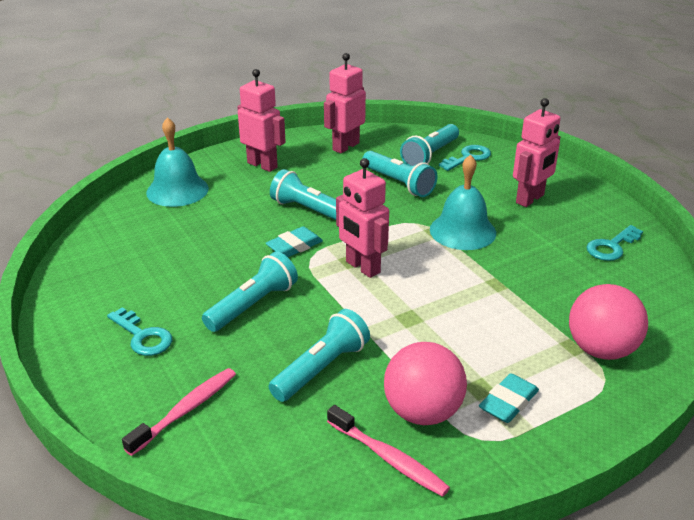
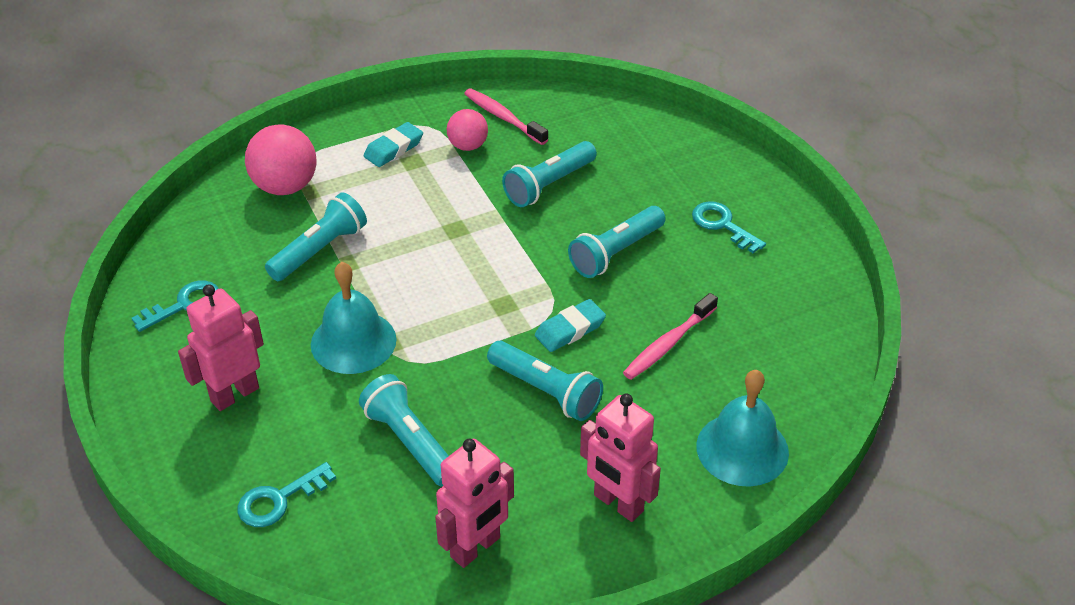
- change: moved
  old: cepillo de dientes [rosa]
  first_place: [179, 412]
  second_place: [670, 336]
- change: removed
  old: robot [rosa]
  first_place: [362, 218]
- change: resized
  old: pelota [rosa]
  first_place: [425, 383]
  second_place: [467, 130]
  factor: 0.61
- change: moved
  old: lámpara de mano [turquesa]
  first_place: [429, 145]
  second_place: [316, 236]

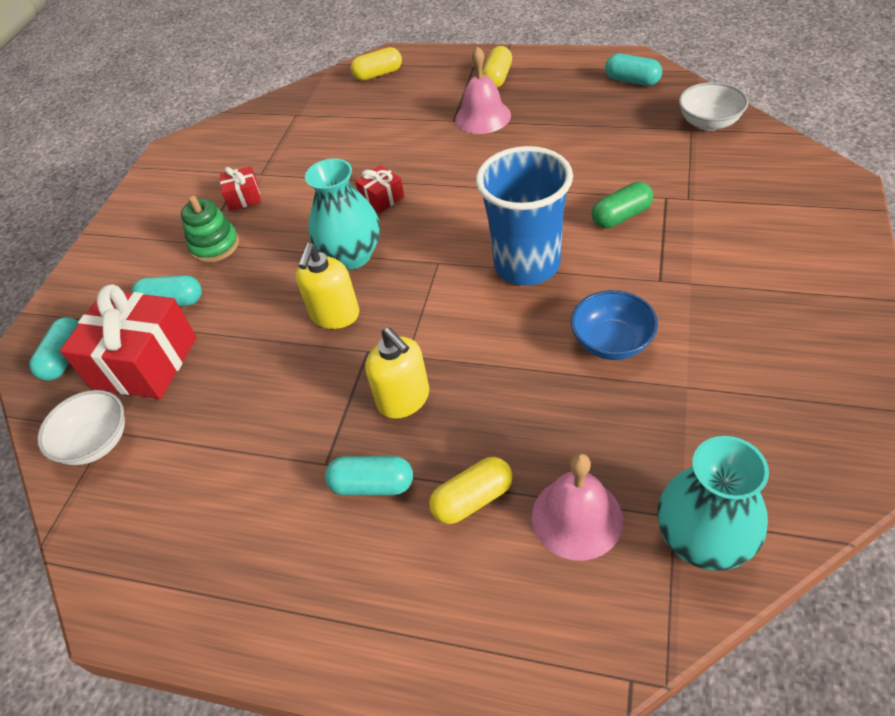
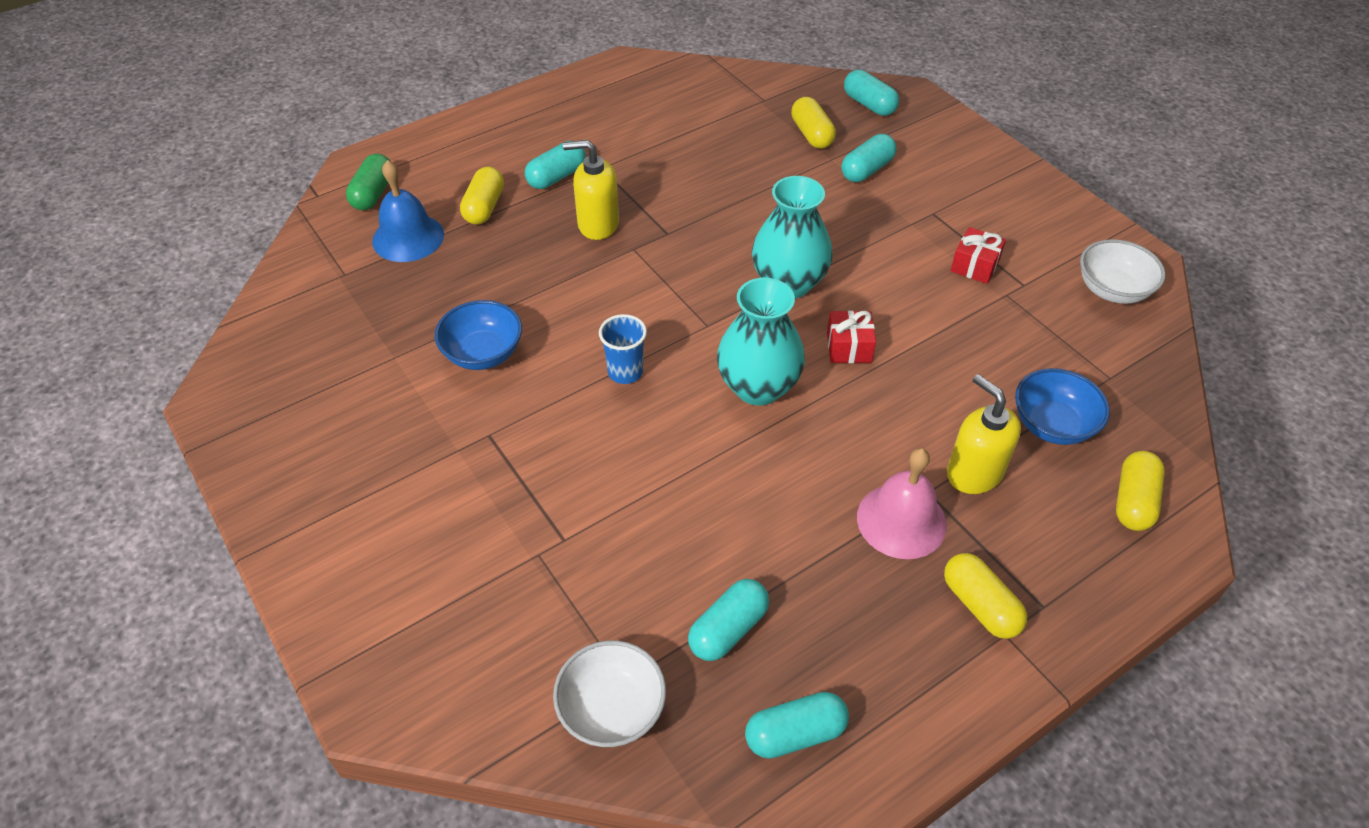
- change: moved
  old: cuenco [blanco]
  first_place: [81, 427]
  second_place: [1122, 271]
- change: replaced
  old: regalo [rojo]
  new: cápsula [amarillo]
  first_place: [128, 341]
  second_place: [813, 123]
- change: removed
  old: juguete apilable [verde]
  first_place: [210, 229]
- change: moved
  old: dispensador de jabón [amarillo]
  first_place: [327, 286]
  second_place: [984, 434]
- change: resized
  old: vaso [azul]
  first_place: [524, 215]
  second_place: [623, 349]
  factor: 0.46
- change: recoloured
  old: campana [rosa]
  new: campana [azul]
  first_place: [577, 507]
  second_place: [408, 211]
- change: moved
  old: cápsula [verde]
  first_place: [622, 205]
  second_place: [368, 182]
- change: moved
  old: florero [turquesa]
  first_place: [713, 503]
  second_place: [761, 342]
- change: added
  new: cápsula [turquesa]
  second_place: [728, 620]
- change: added
  new: cuenco [azul]
  second_place: [1062, 406]

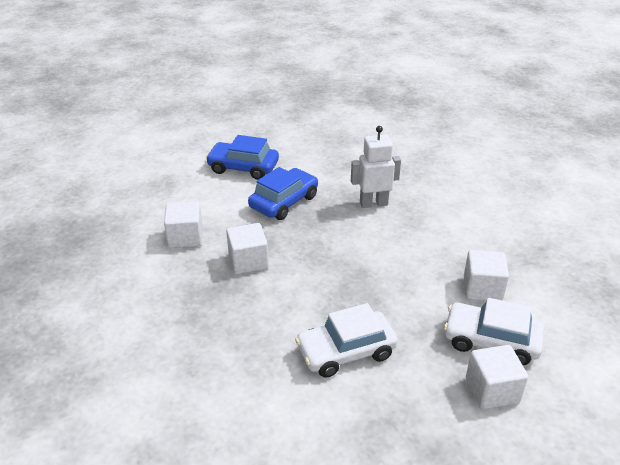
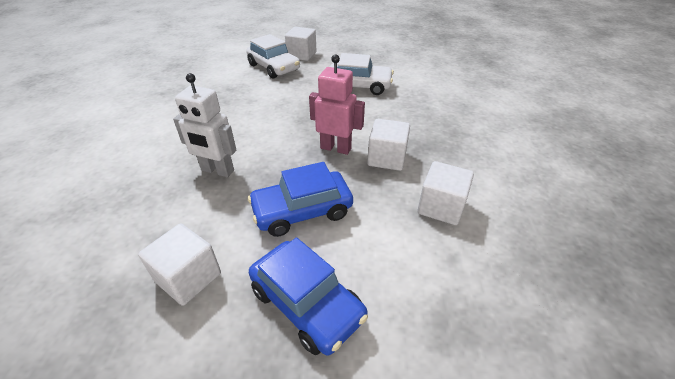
- change: moved
  old: cubo [blanco]
  first_place: [486, 275]
  second_place: [179, 265]
- change: added
  new: robot [rosa]
  second_place: [337, 105]

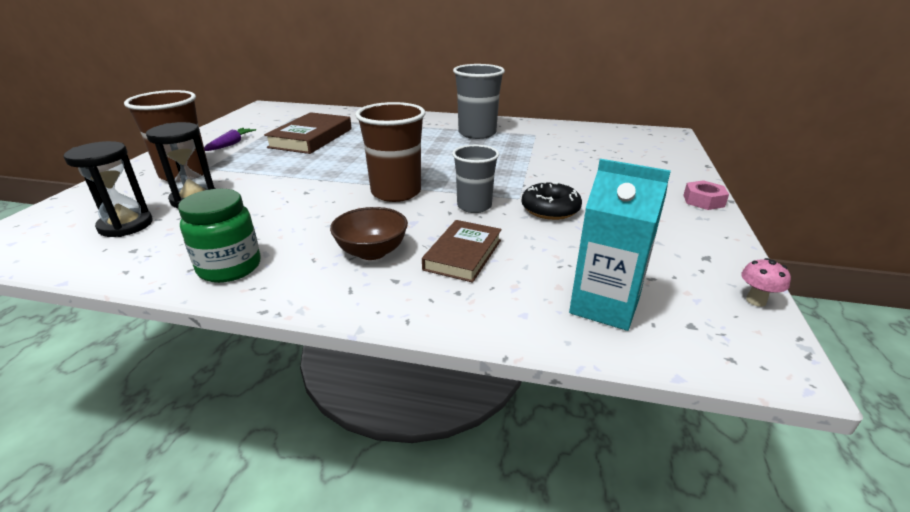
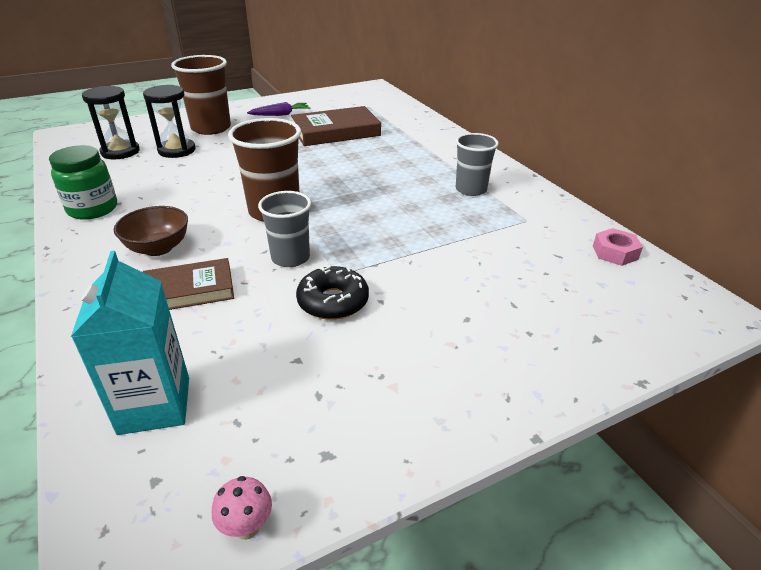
- change: resized
  old: vaso [gris]
  first_place: [479, 101]
  second_place: [477, 164]
  factor: 0.66
- change: moved
  old: tuerca [rosa]
  first_place: [706, 195]
  second_place: [618, 247]

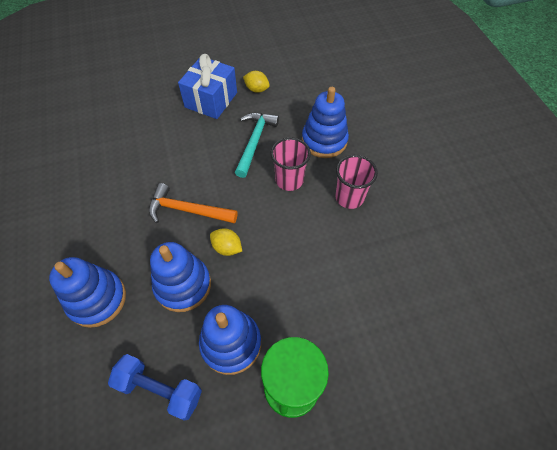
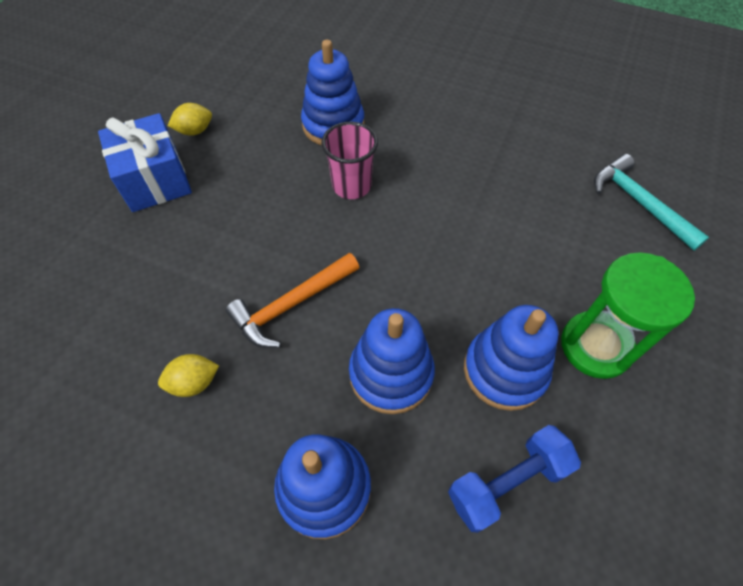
- change: moved
  old: limón [amarillo]
  first_place: [226, 242]
  second_place: [188, 375]
- change: moved
  old: martillo [turquesa]
  first_place: [257, 145]
  second_place: [651, 202]
- change: removed
  old: vaso [rosa]
  first_place: [356, 182]

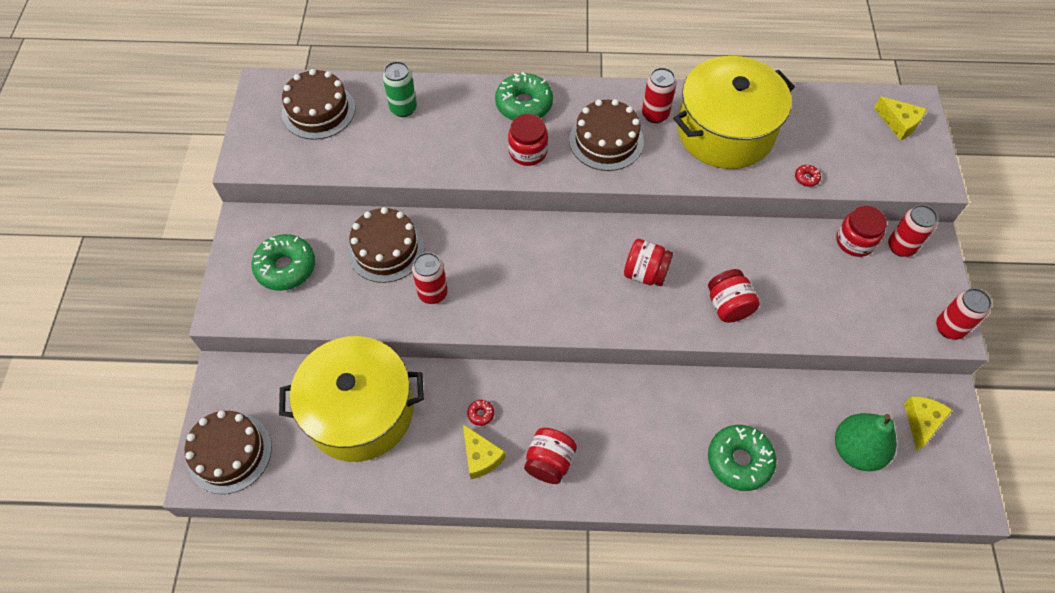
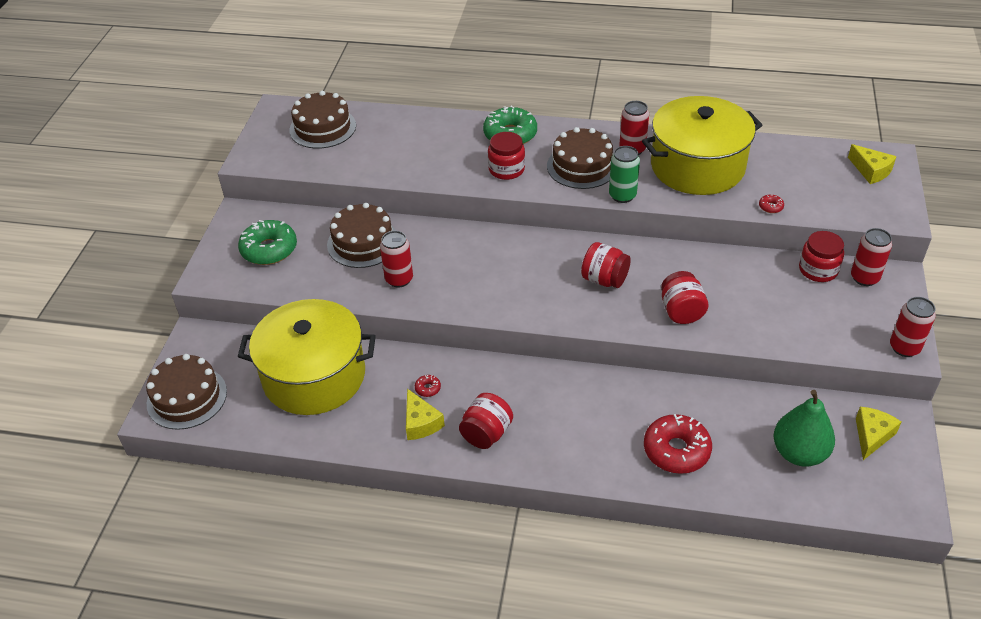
- change: moved
  old: lata [verde]
  first_place: [400, 89]
  second_place: [624, 174]
- change: recoloured
  old: rosquilla [verde]
  new: rosquilla [rojo]
  first_place: [742, 458]
  second_place: [678, 444]

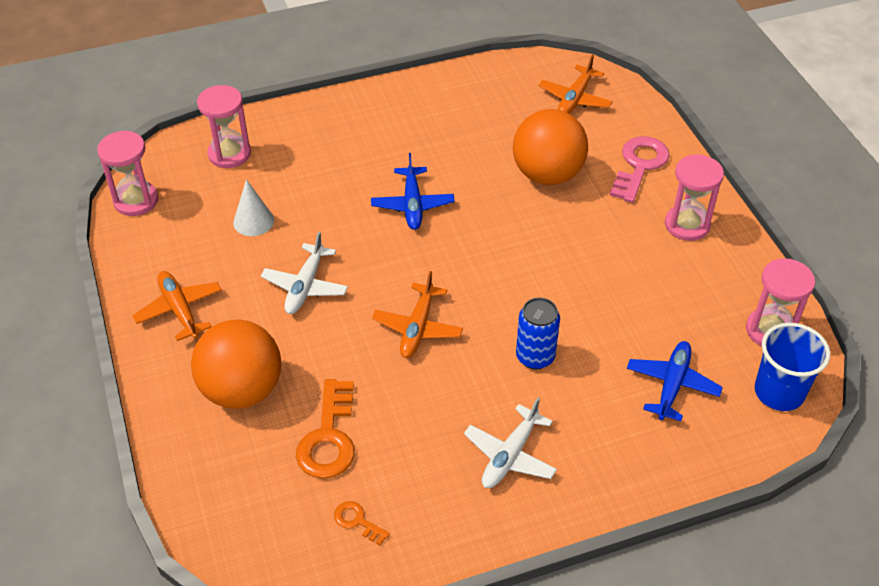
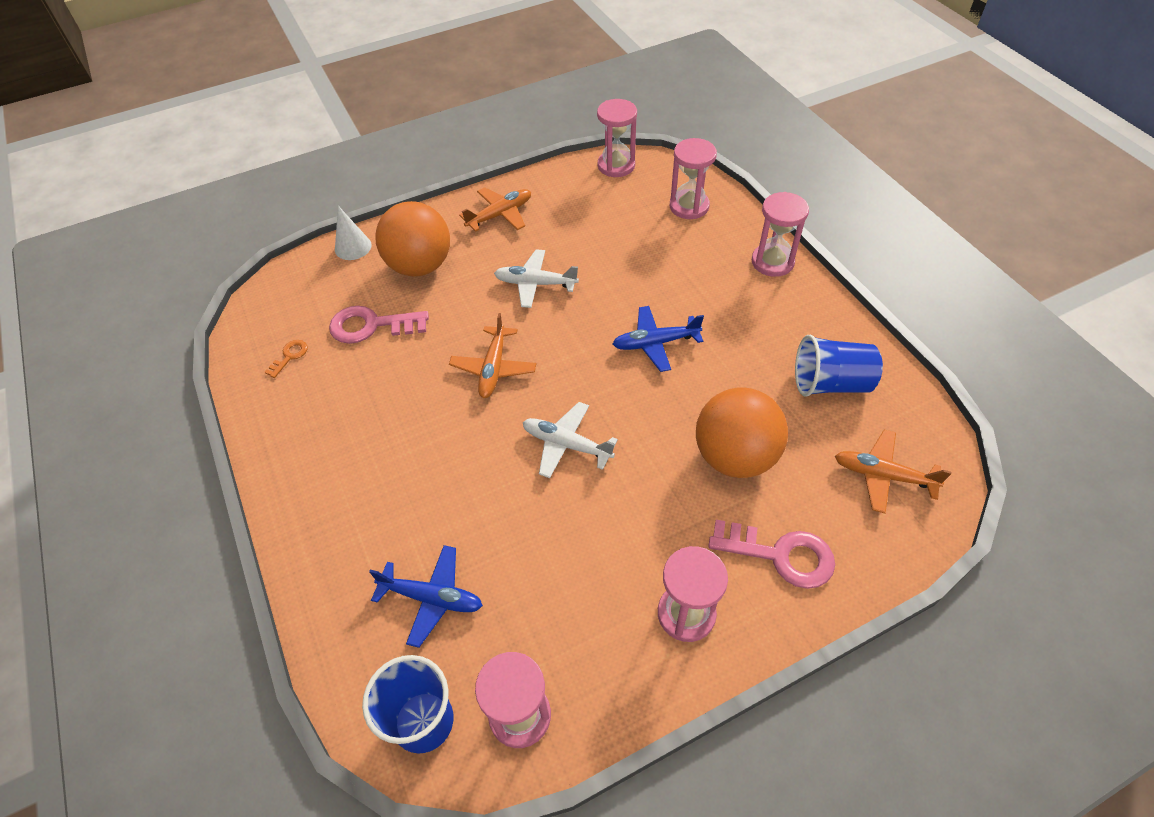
- change: moved
  old: cono [blanco]
  first_place: [253, 207]
  second_place: [353, 233]
- change: recoloured
  old: llave [naranja]
  new: llave [rosa]
  first_place: [325, 429]
  second_place: [379, 325]
- change: turned
  old: avión [naranja]
  first_place: [417, 314]
  second_place: [492, 355]
  degrees: -90
- change: moved
  old: avión [blanco]
  first_place: [510, 443]
  second_place: [570, 440]
- change: removed
  old: lata [azul]
  first_place: [538, 333]
- change: added
  new: reloj de arena [rosa]
  second_place: [780, 234]
- change: added
  new: vaso [azul]
  second_place: [839, 366]

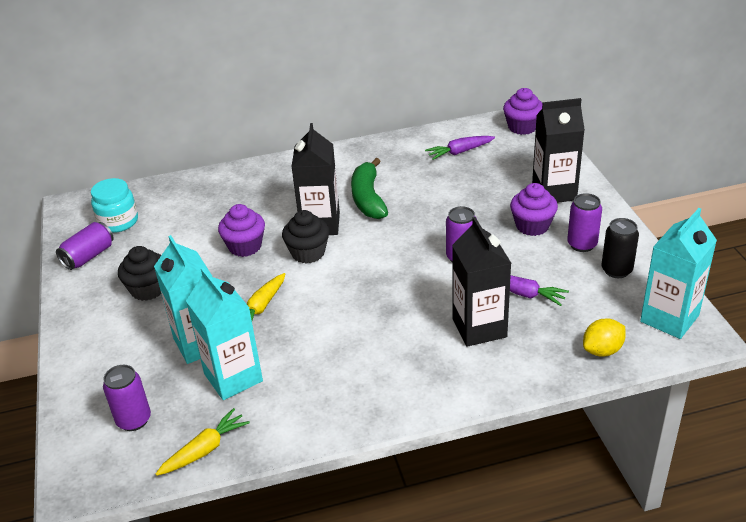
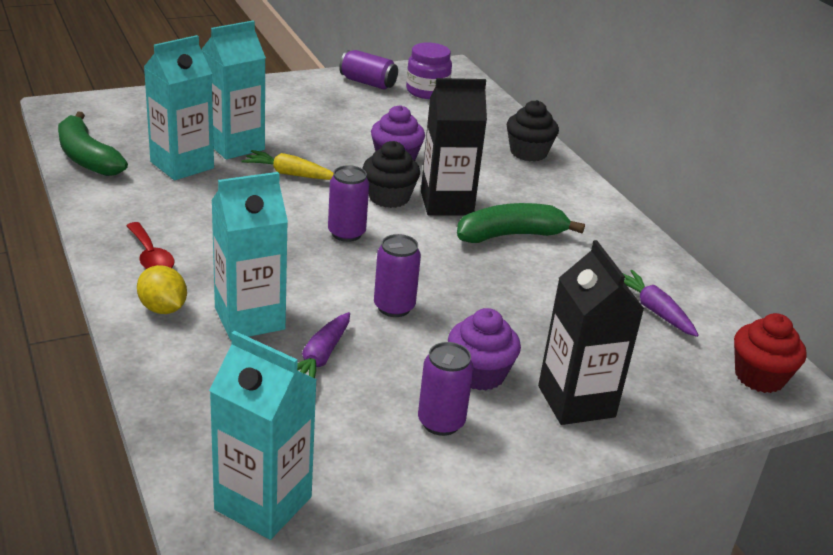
- change: recoloured
  old: tarro [turquesa]
  new: tarro [morado]
  first_place: [114, 205]
  second_place: [429, 70]
- change: moved
  old: lata [morado]
  first_place: [127, 398]
  second_place: [348, 203]
- change: moved
  old: magdalena [negro]
  first_place: [139, 273]
  second_place: [532, 131]
- change: replaced
  old: zanahoria [amarillo]
  new: plátano [verde]
  first_place: [203, 442]
  second_place: [93, 144]
- change: recoloured
  old: cartón de leche [negro]
  new: cartón de leche [turquesa]
  first_place: [481, 282]
  second_place: [249, 256]
- change: recoloured
  old: magdalena [morado]
  new: magdalena [rojo]
  first_place: [523, 111]
  second_place: [770, 353]
- change: moved
  old: limón [amarillo]
  first_place: [604, 337]
  second_place: [162, 289]
- change: removed
  old: lata [negro]
  first_place: [620, 248]
- change: added
  new: cuchara [rojo]
  second_place: [150, 245]

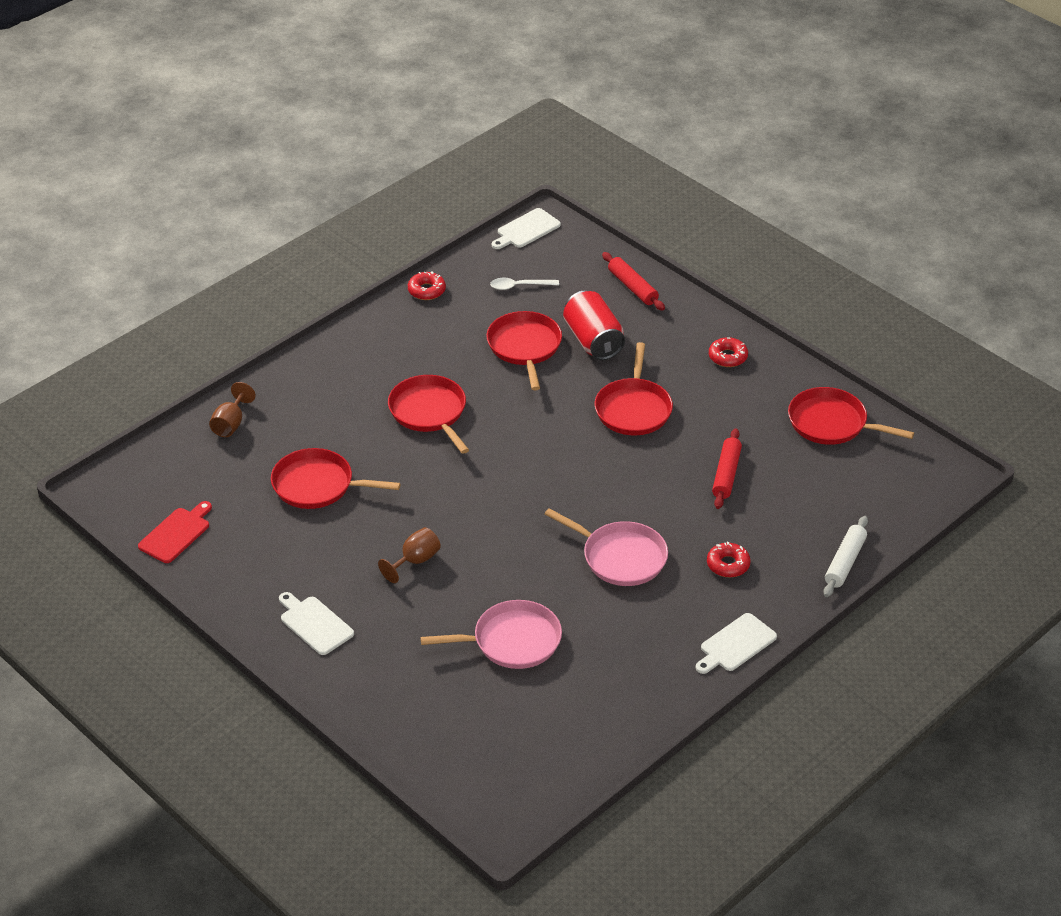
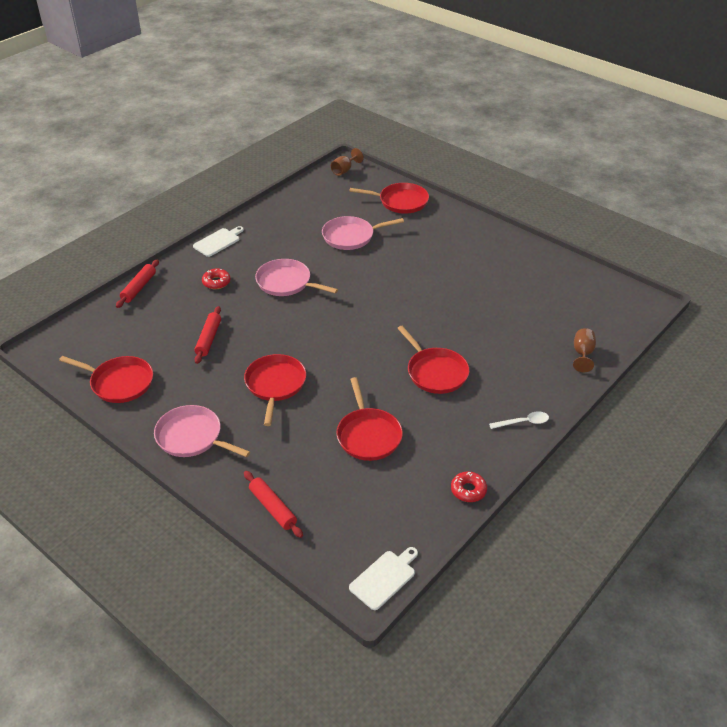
- change: removed
  old: tabla de cortar [rojo]
  first_place: [175, 532]
- change: moved
  old: sartén [rojo]
  first_place: [336, 478]
  second_place: [389, 198]
- change: removed
  old: tabla de cortar [blanco]
  first_place: [316, 623]
- change: moved
  old: copa [marrón]
  first_place: [409, 555]
  second_place: [347, 162]
- change: moved
  old: cuchara [blanco]
  first_place: [524, 284]
  second_place: [519, 420]
- change: removed
  old: lata [rojo]
  first_place: [594, 325]
- change: replaced
  old: rosquilla [rojo]
  new: sartén [rosa]
  first_place: [728, 352]
  second_place: [202, 431]
- change: recoloured
  old: rodillo [blanco]
  new: rodillo [rojo]
  first_place: [845, 556]
  second_place: [137, 284]

